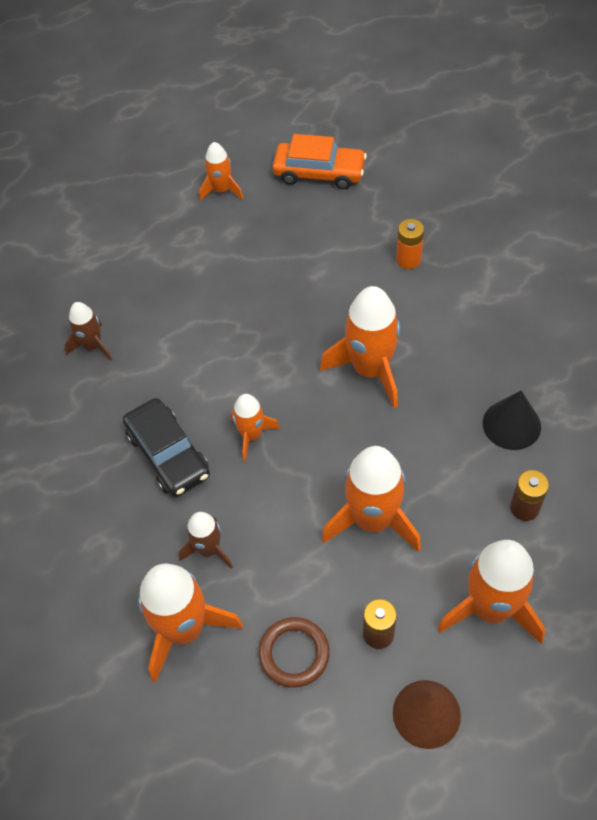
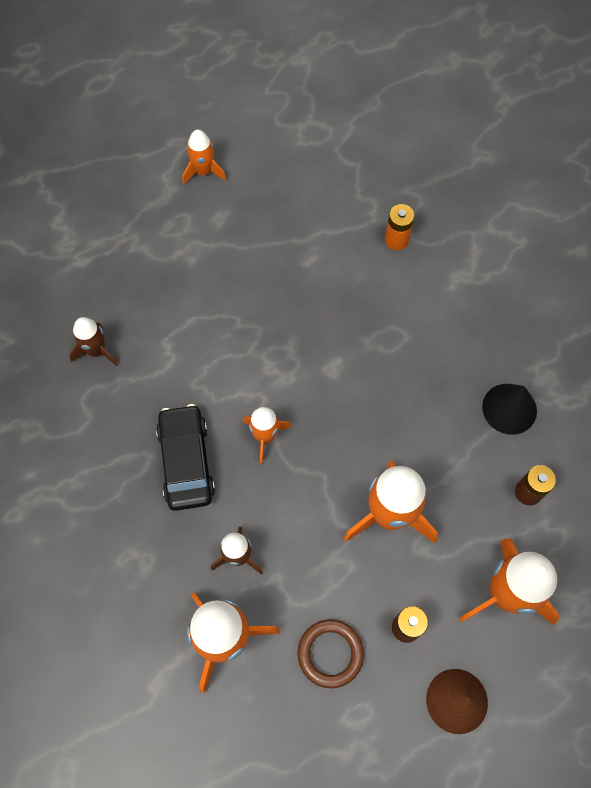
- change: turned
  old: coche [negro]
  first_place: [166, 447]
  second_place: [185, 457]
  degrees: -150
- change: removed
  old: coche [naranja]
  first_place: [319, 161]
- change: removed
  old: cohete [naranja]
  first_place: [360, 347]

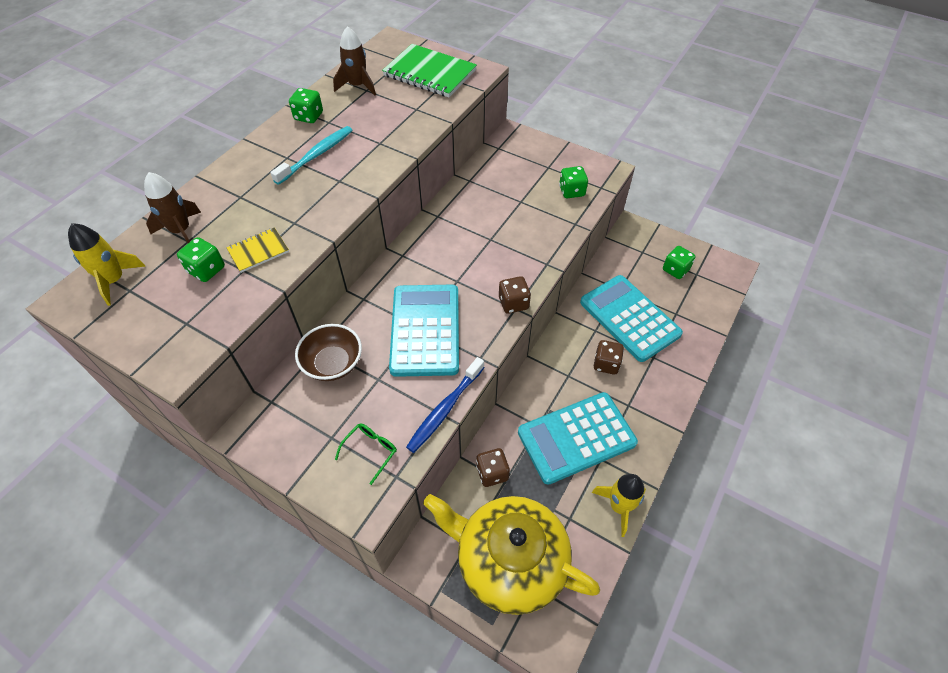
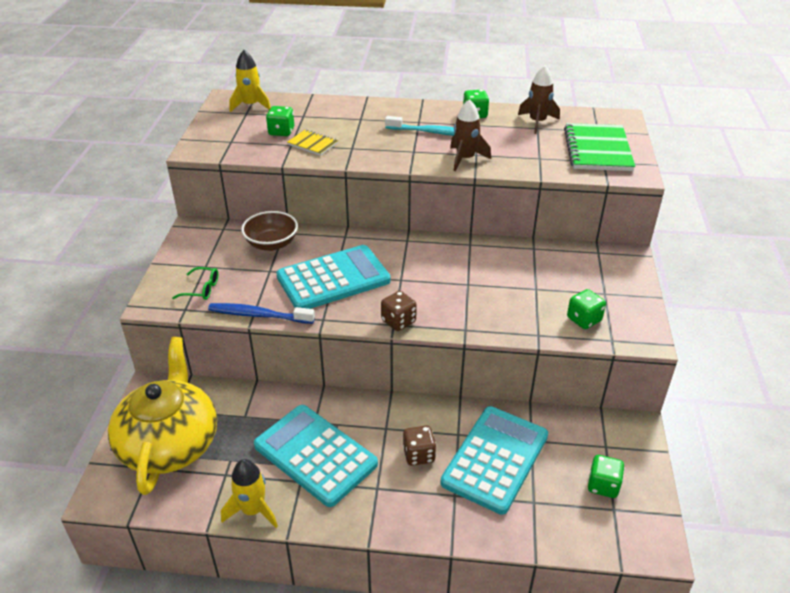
- change: moved
  old: cohete [marrón]
  first_place: [172, 207]
  second_place: [470, 135]
- change: removed
  old: dado [marrón]
  first_place: [493, 467]

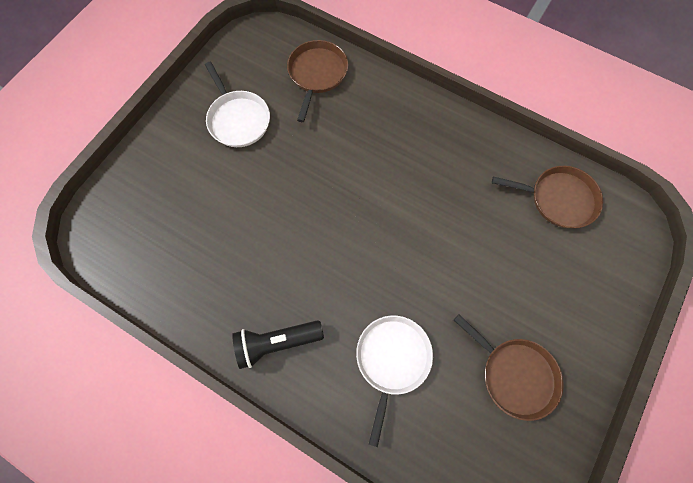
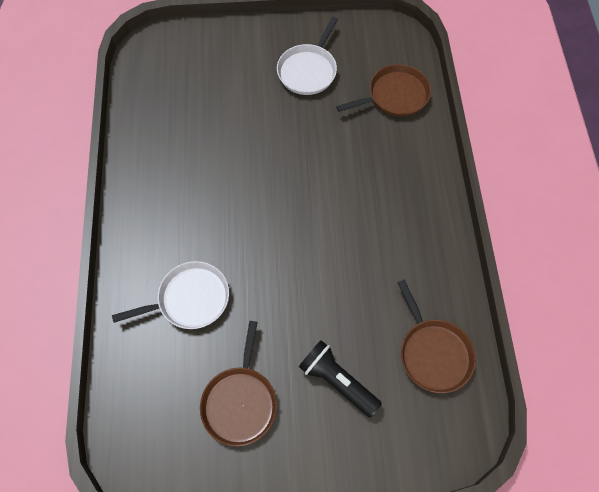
- change: moved
  old: lámpara de mano [negro]
  first_place: [278, 344]
  second_place: [340, 379]

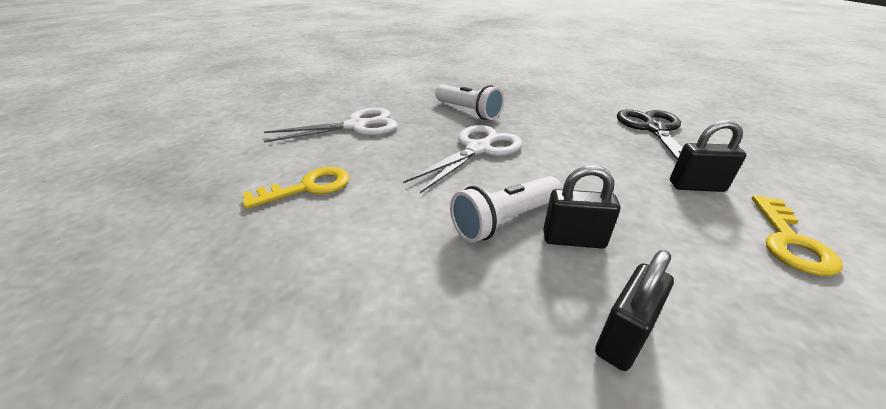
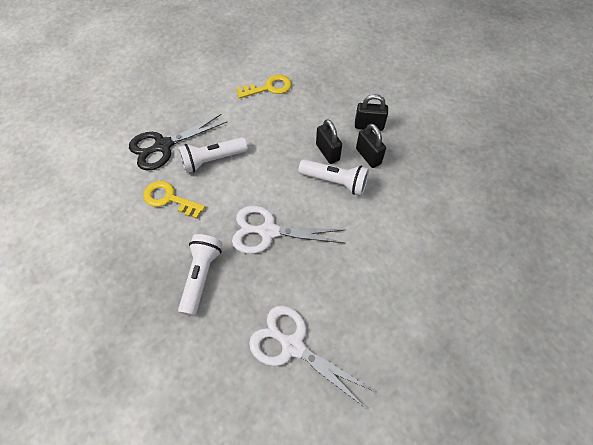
- change: moved
  old: llave [amarillo]
  first_place: [295, 188]
  second_place: [174, 200]
- change: moved
  old: candado [negro]
  first_place: [708, 156]
  second_place: [371, 146]
- change: added
  new: lámpara de mano [blanco]
  second_place: [213, 155]

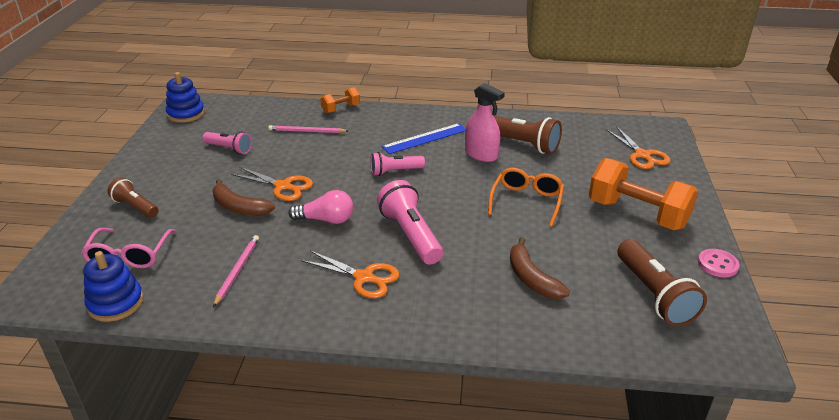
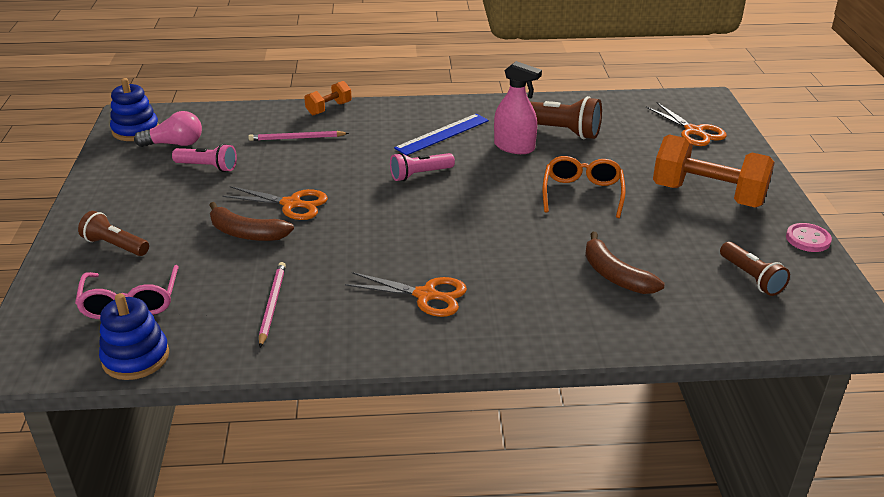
- change: moved
  old: bombilla [rosa]
  first_place: [320, 207]
  second_place: [168, 129]
- change: removed
  old: lámpara de mano [rosa]
  first_place: [410, 222]
- change: resized
  old: lámpara de mano [marrón]
  first_place: [662, 283]
  second_place: [755, 269]
  factor: 0.63

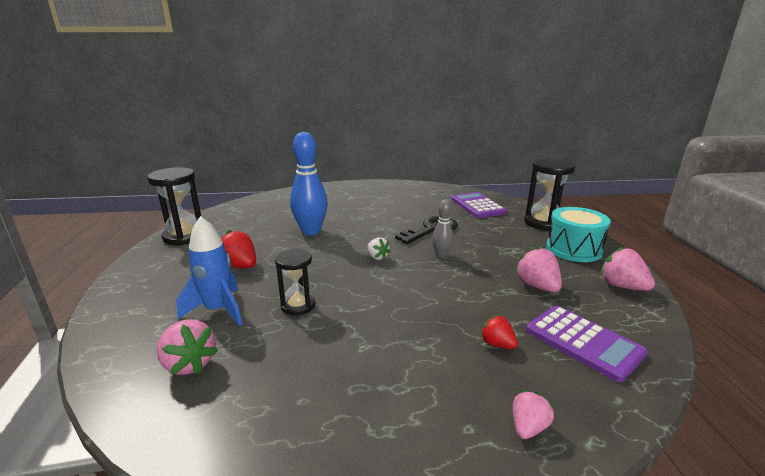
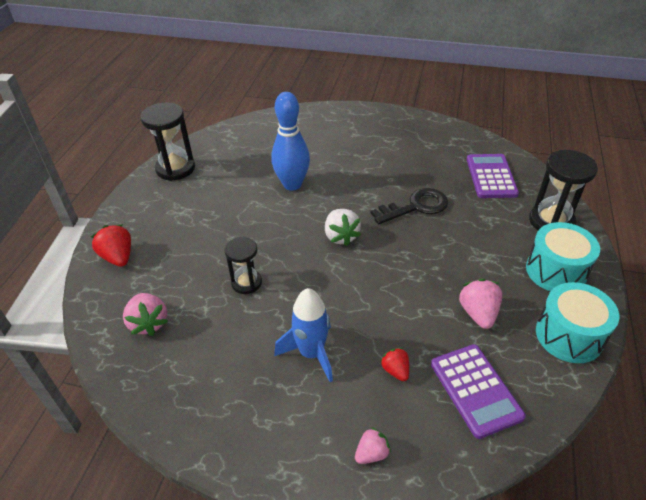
- change: moved
  old: cohete [azul]
  first_place: [209, 271]
  second_place: [303, 335]
- change: moved
  old: fresa [rojo]
  first_place: [238, 249]
  second_place: [111, 245]
- change: resized
  old: fresa [blanco]
  first_place: [379, 248]
  second_place: [343, 227]
  factor: 1.59
- change: removed
  old: bolo [gris]
  first_place: [443, 229]
- change: replaced
  old: fresa [rosa]
  new: tambor [turquesa]
  first_place: [627, 269]
  second_place: [577, 322]

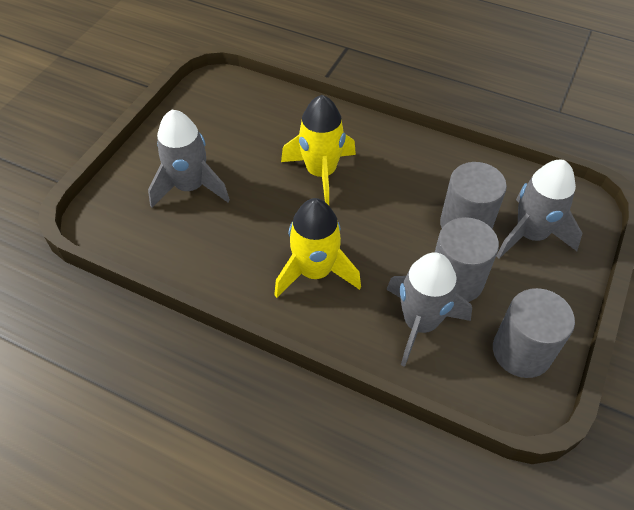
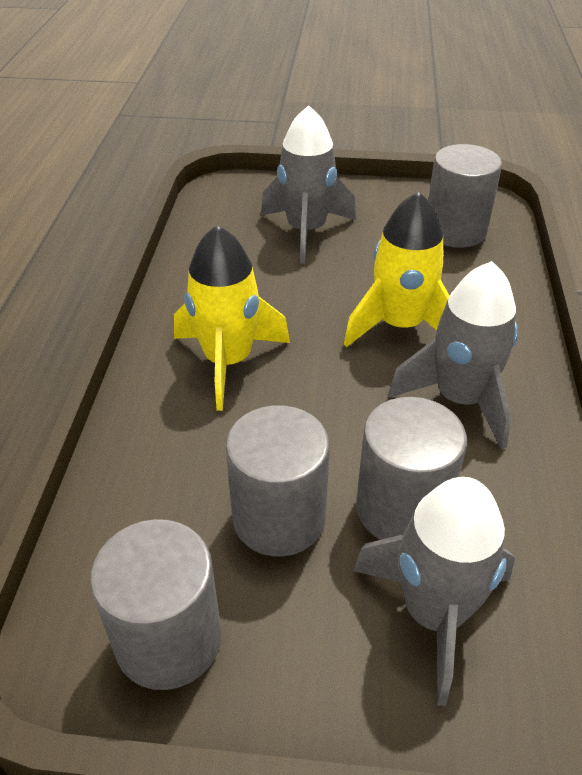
- change: moved
  old: cohete [gris]
  first_place: [429, 309]
  second_place: [453, 355]
- change: added
  new: cilindro [gris]
  second_place: [465, 196]

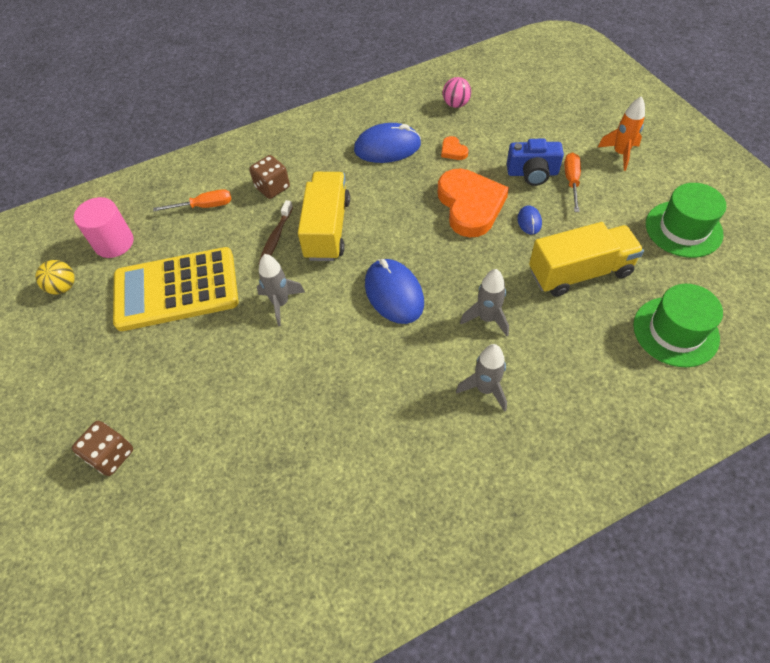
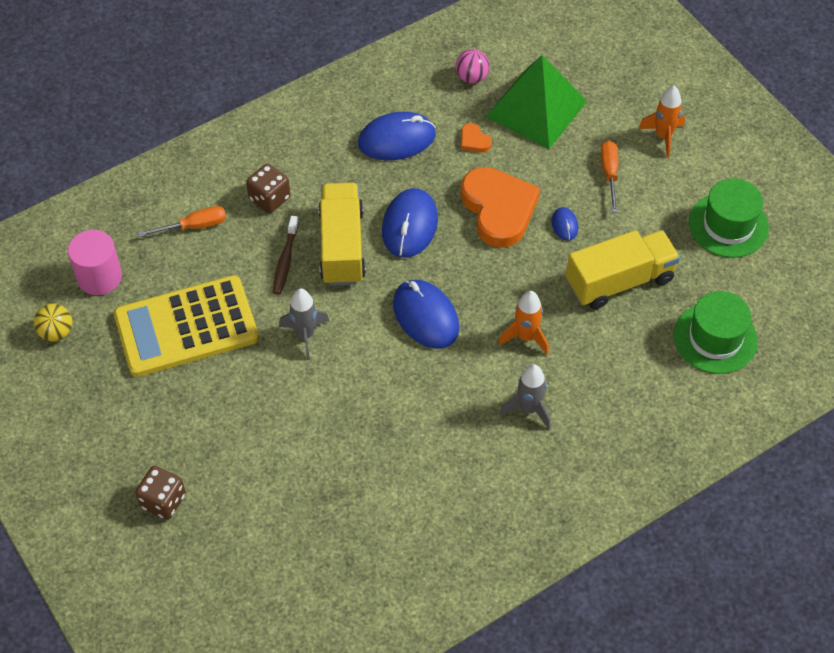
- change: recoloured
  old: cohete [gris]
  new: cohete [naranja]
  first_place: [484, 302]
  second_place: [523, 323]
- change: removed
  old: cámara [azul]
  first_place: [535, 162]
- change: added
  new: ratón [azul]
  second_place: [410, 223]
- change: added
  new: pirámide [verde]
  second_place: [536, 102]

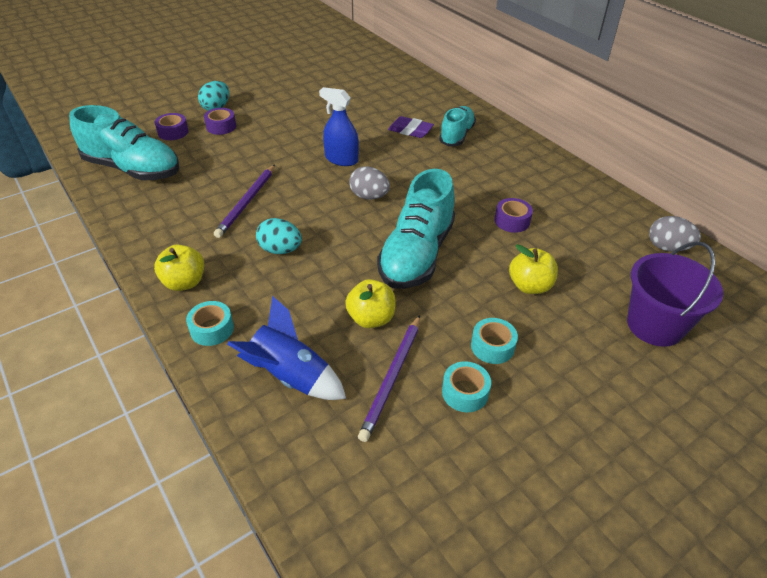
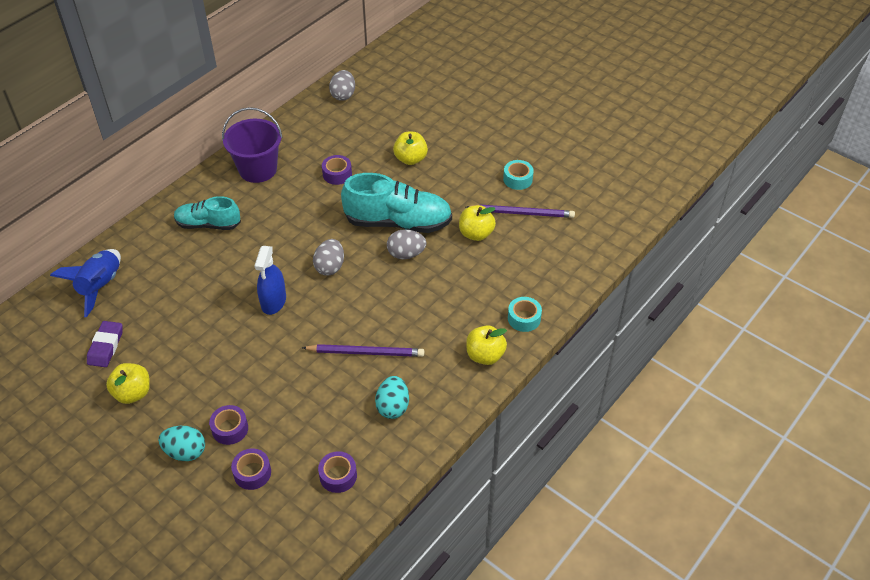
- change: replaced
  old: zapato [turquesa]
  new: cinta adhesiva [morado]
  first_place: [124, 142]
  second_place: [337, 472]
- change: moved
  old: cohete [azul]
  first_place: [286, 348]
  second_place: [85, 283]
- change: moved
  old: huevo [turquesa]
  first_place: [279, 236]
  second_place: [392, 397]
- change: moved
  old: goma de borrar [morado]
  first_place: [411, 127]
  second_place: [105, 344]
- change: removed
  old: cinta adhesiva [turquesa]
  first_place: [494, 341]
- change: moved
  old: balde [morado]
  first_place: [675, 294]
  second_place: [252, 145]
- change: added
  new: manzana [amarillo]
  second_place: [128, 383]
- change: added
  new: huevo [gris]
  second_place: [407, 244]

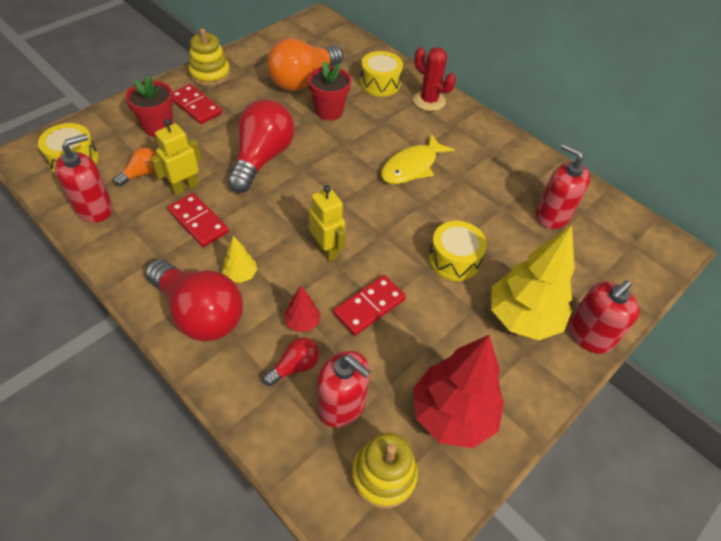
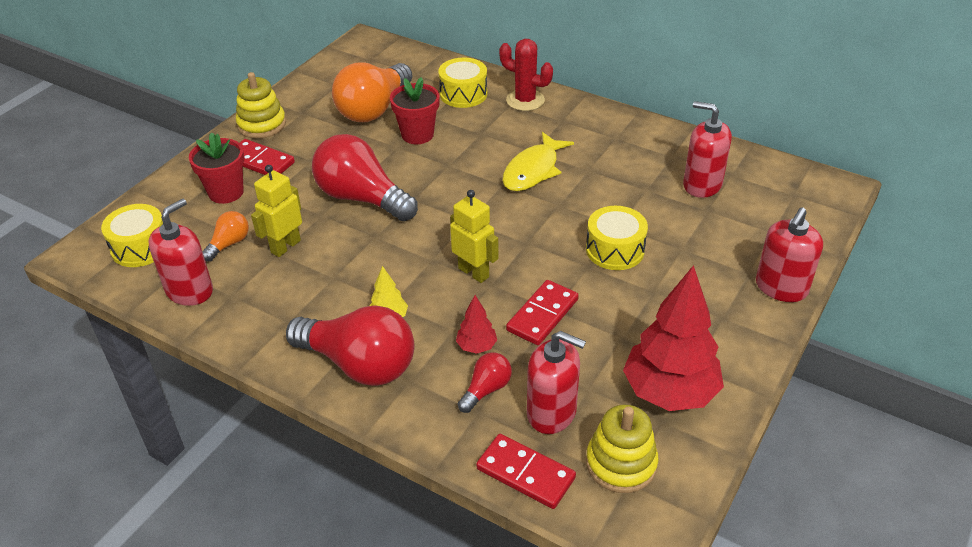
- change: moved
  old: ficha de dominó [rojo]
  first_place: [198, 220]
  second_place: [526, 471]
- change: turned
  old: bombilla [rojo]
  first_place: [261, 146]
  second_place: [365, 177]
  degrees: -60
- change: removed
  old: árbol [amarillo]
  first_place: [533, 283]

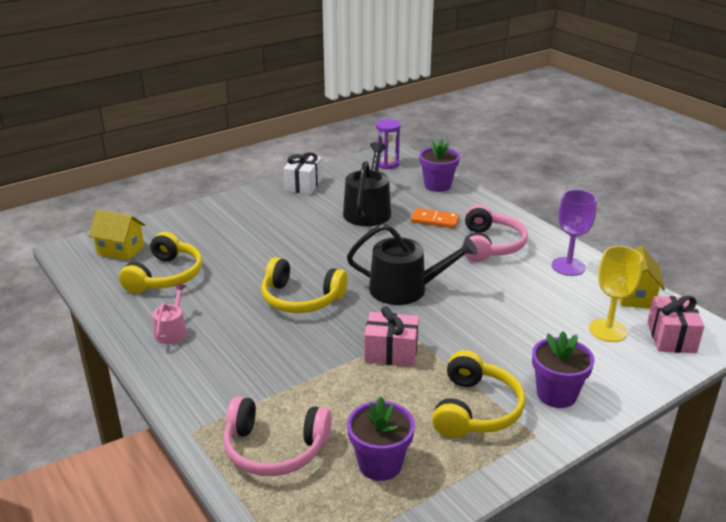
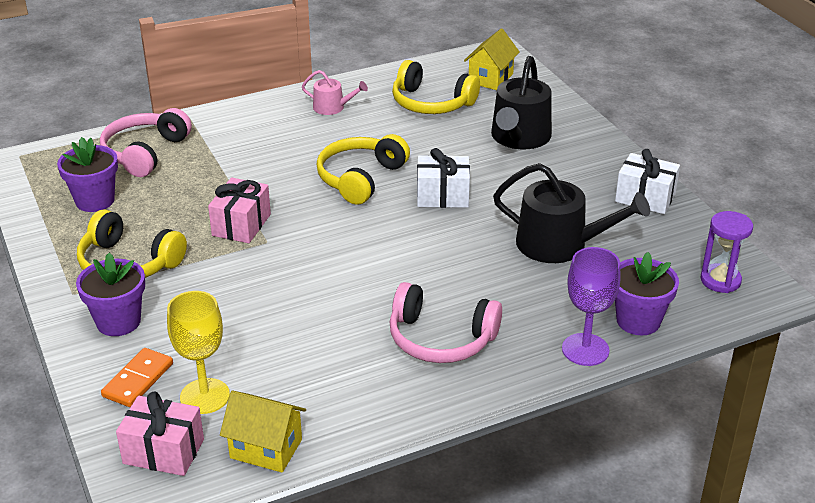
- change: moved
  old: regadera [negro]
  first_place: [412, 264]
  second_place: [521, 102]
- change: moved
  old: ficha de dominó [naranja]
  first_place: [435, 218]
  second_place: [137, 377]
- change: moved
  old: copa [morado]
  first_place: [574, 233]
  second_place: [591, 306]
- change: added
  new: regalo [blanco]
  second_place: [443, 178]

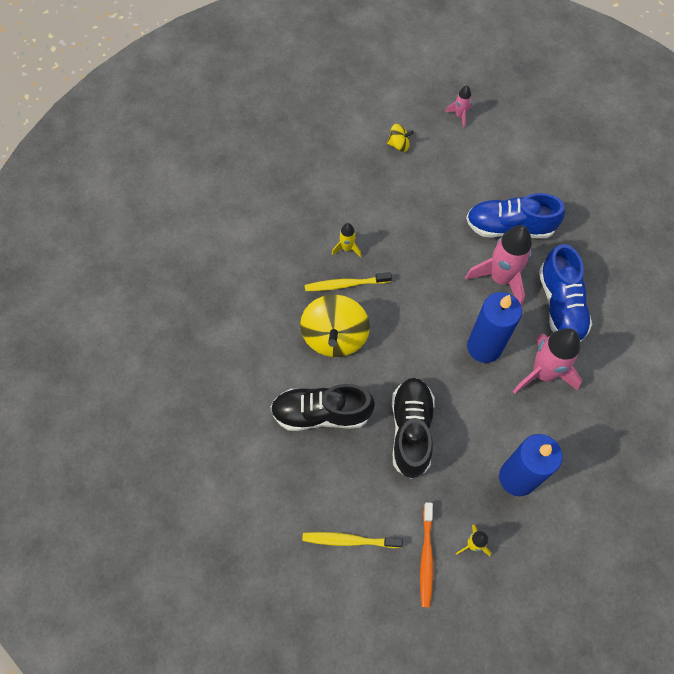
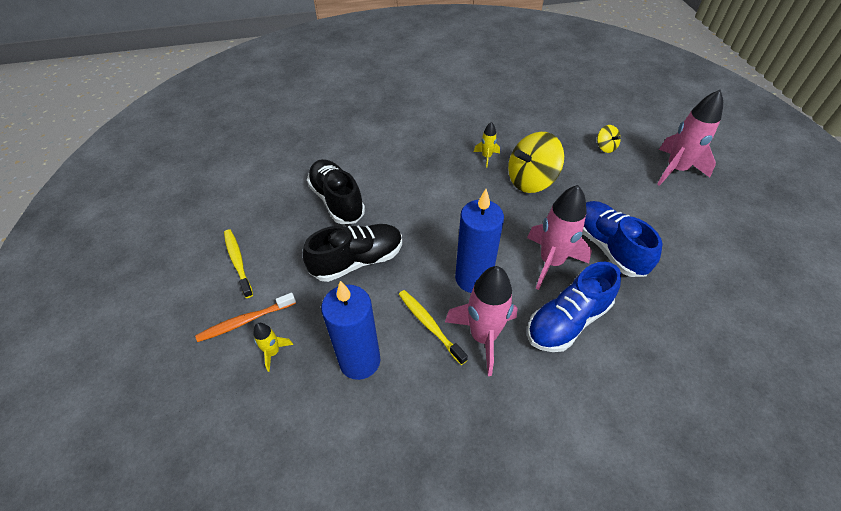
- change: moved
  old: peonza [amarillo]
  first_place: [335, 326]
  second_place: [536, 162]
- change: moved
  old: cepillo de dientes [amarillo]
  first_place: [348, 281]
  second_place: [433, 327]
- change: resized
  old: cohete [rosa]
  first_place: [458, 107]
  second_place: [690, 138]
  factor: 2.07

